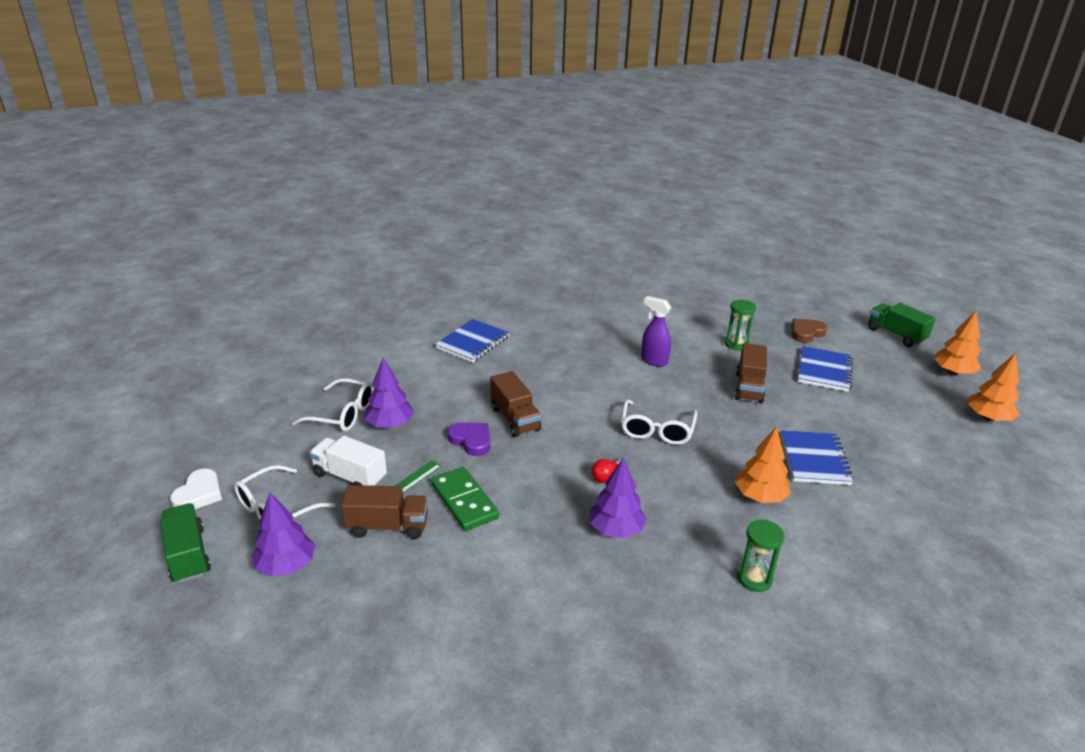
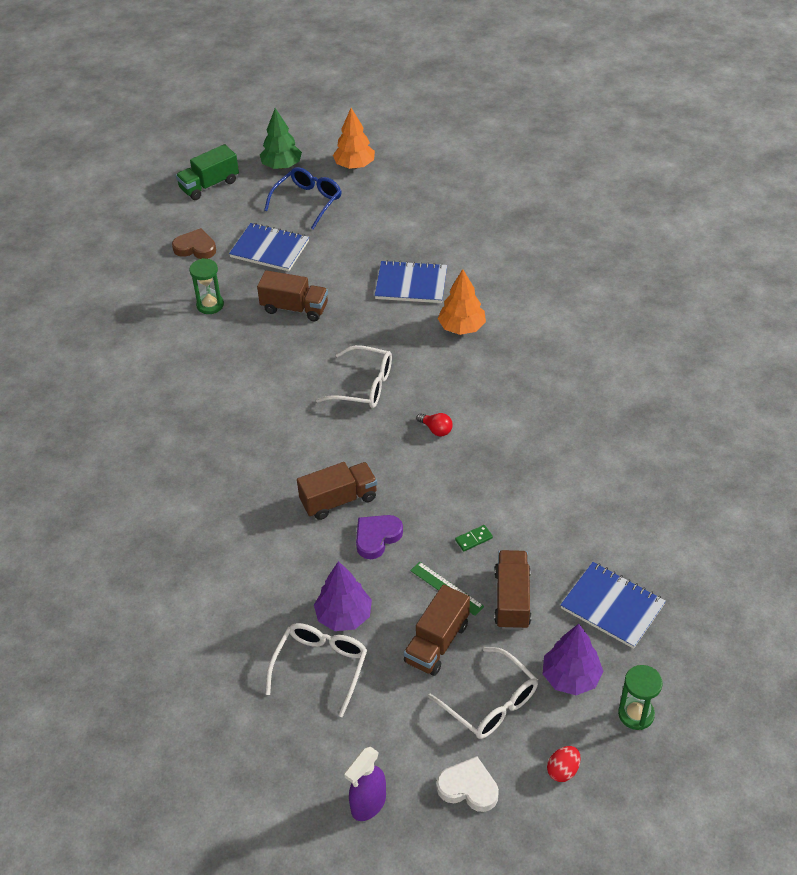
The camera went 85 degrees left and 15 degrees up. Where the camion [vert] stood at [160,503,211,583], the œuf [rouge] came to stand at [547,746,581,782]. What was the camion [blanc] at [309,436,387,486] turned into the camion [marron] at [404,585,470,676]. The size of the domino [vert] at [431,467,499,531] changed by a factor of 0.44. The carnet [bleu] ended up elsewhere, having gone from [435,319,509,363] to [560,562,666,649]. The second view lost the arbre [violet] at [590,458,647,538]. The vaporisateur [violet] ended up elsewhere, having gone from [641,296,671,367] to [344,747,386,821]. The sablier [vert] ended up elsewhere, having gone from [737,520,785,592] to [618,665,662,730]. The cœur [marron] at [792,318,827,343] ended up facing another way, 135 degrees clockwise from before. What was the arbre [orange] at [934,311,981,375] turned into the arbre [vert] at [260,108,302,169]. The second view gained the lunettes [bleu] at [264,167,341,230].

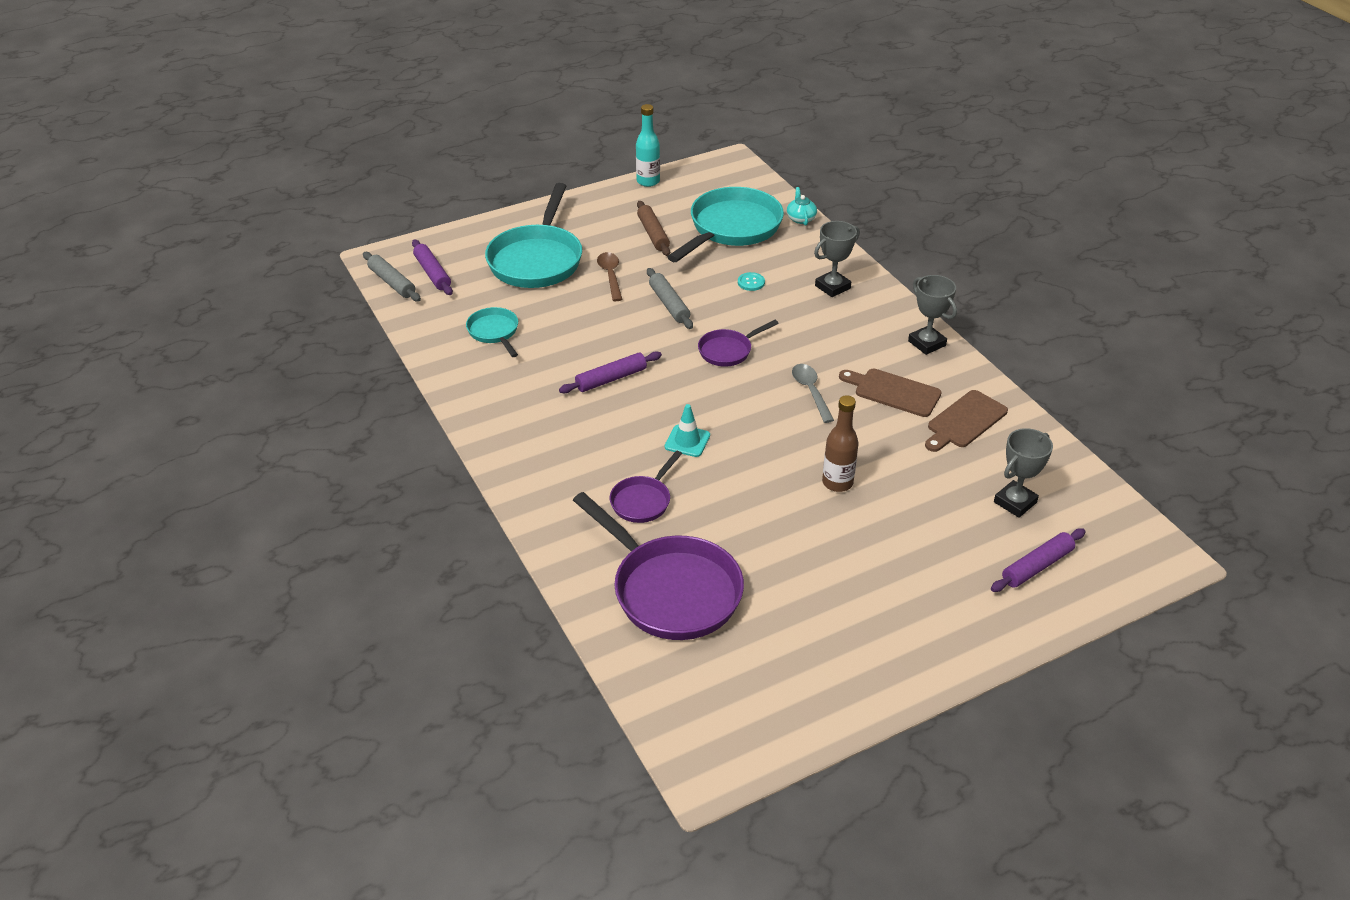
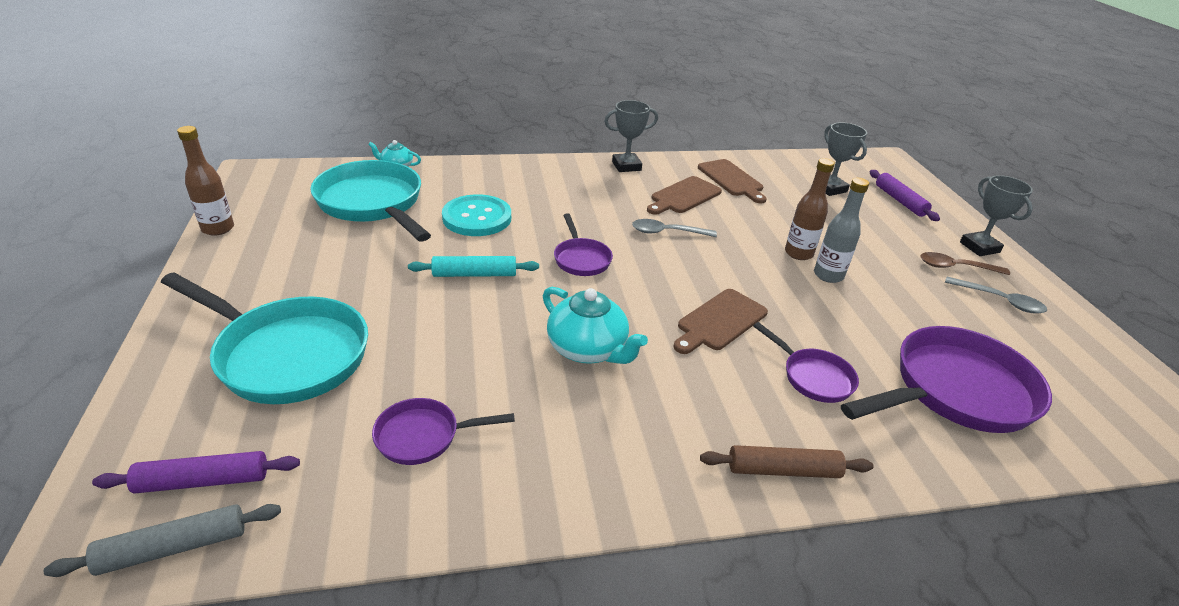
The camera went 75 degrees left and 5 degrees down. What was the poêle [turquoise] at [466,307,518,357] turned into the poêle [violet] at [372,398,515,465]. Where the rouleau à pâtisserie [violet] stood at [559,351,662,393], the théière [turquoise] came to stand at [543,287,648,364]. The cuillère [marron] ended up elsewhere, having gone from [597,252,623,301] to [920,252,1010,275]. What was the bouteille [turquoise] at [636,104,660,187] turned into the bouteille [marron] at [177,126,234,236]. The rouleau à pâtisserie [marron] ended up elsewhere, having gone from [637,201,670,256] to [700,445,874,478]. What was the rouleau à pâtisserie [gris] at [647,268,693,329] turned into the rouleau à pâtisserie [turquoise] at [408,256,539,277]. Where the cône de chantier [turquoise] stood at [665,404,710,457], the planche à découper [marron] came to stand at [673,289,768,354]. The size of the bouton [turquoise] at [738,272,765,291] changed by a factor of 2.30. The trophée [gris] ended up elsewhere, having gone from [814,221,860,297] to [960,175,1033,256]. The second view gained the bouteille [gris] at [814,178,869,283]. The second view gained the cuillère [gris] at [945,277,1047,314].

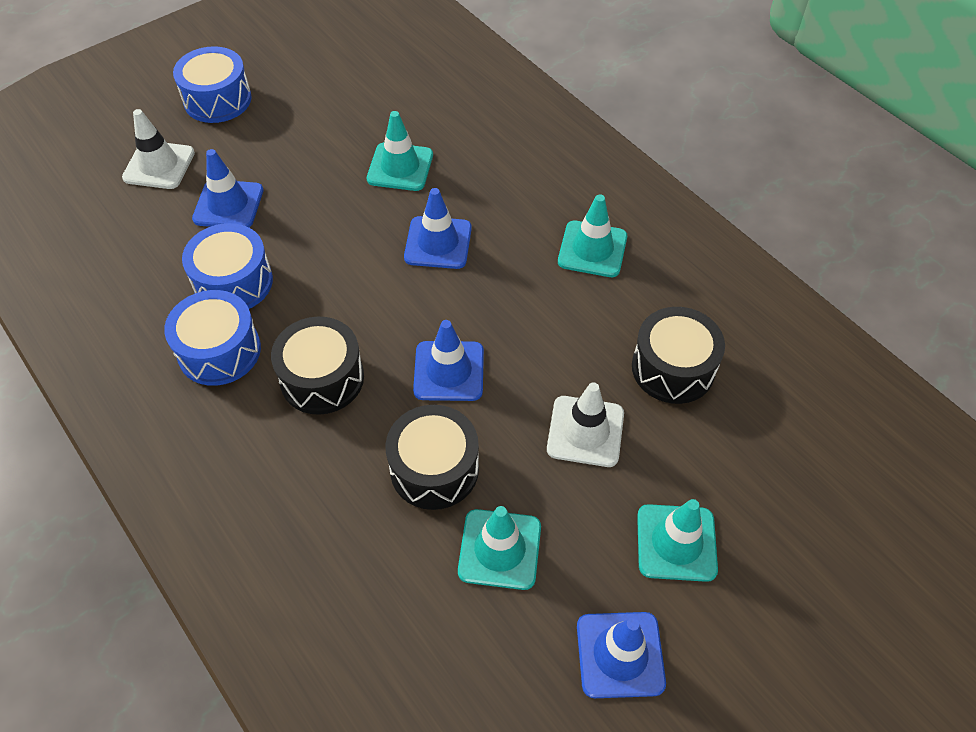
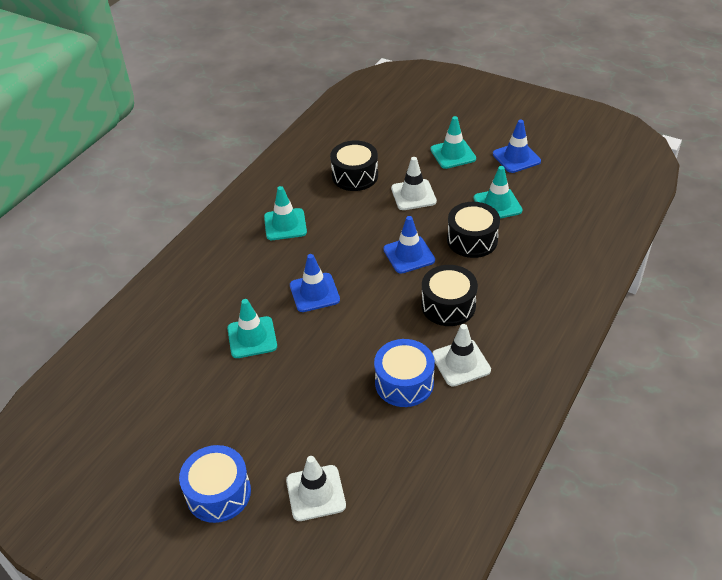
The camera went 110 degrees left and 10 degrees down. Where the tambour [bleu] stood at [164,290,261,386], the cône de chantier [blanc] came to stand at [432,324,491,387]. The second view lost the cône de chantier [bleu] at [192,149,263,227].

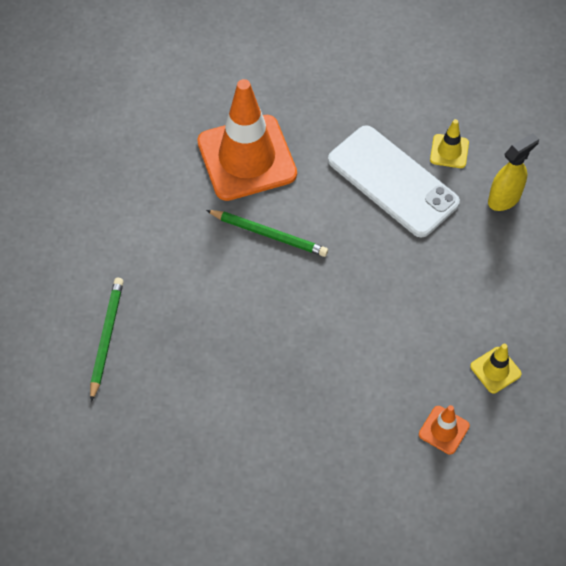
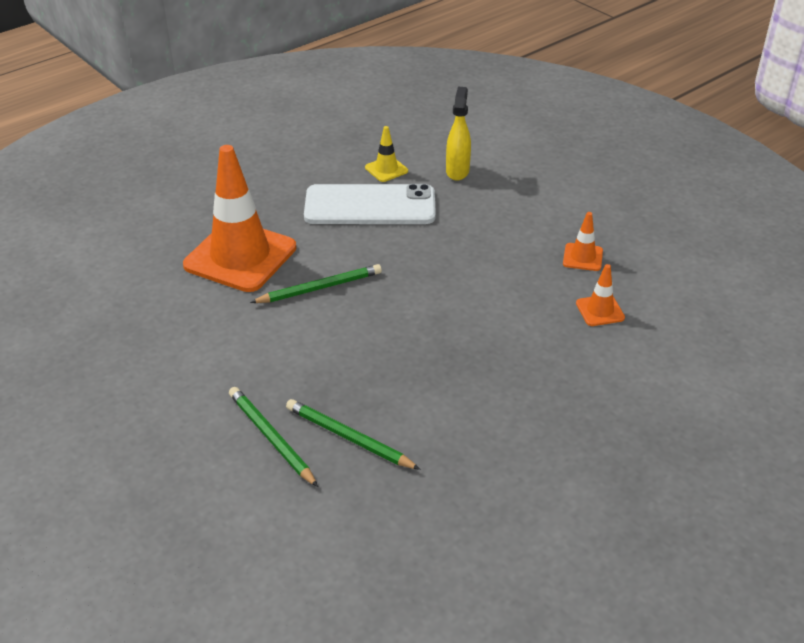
The camera went 45 degrees left and 20 degrees down. What was the cône de chantier [jaune] at [470,344,522,394] turned into the cône de chantier [orange] at [563,212,603,271]. The second view gained the crayon [vert] at [286,399,421,470].

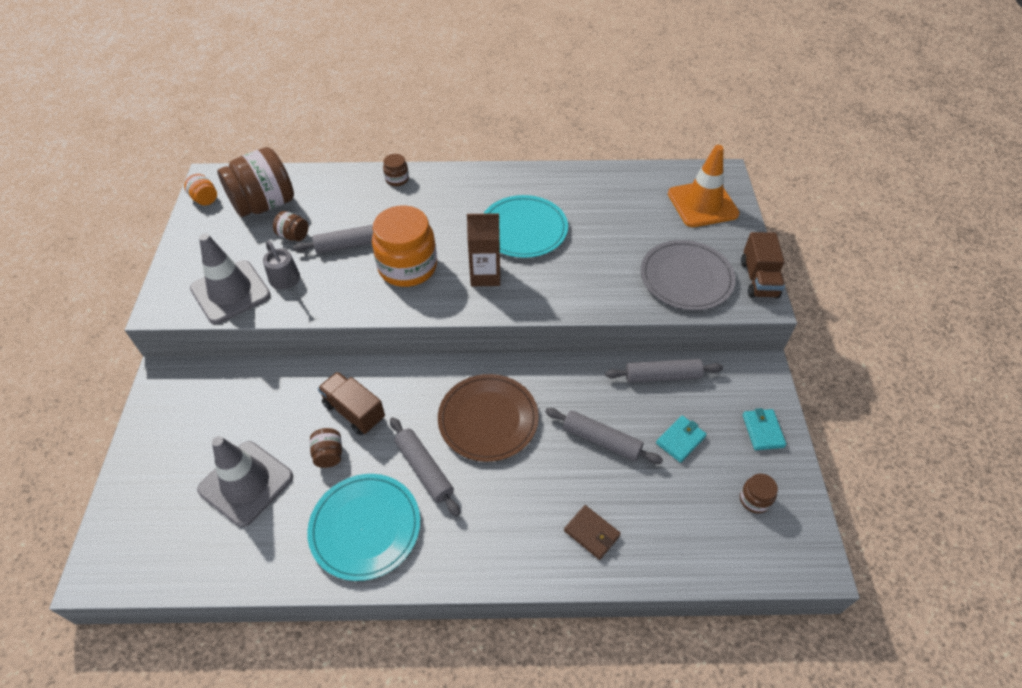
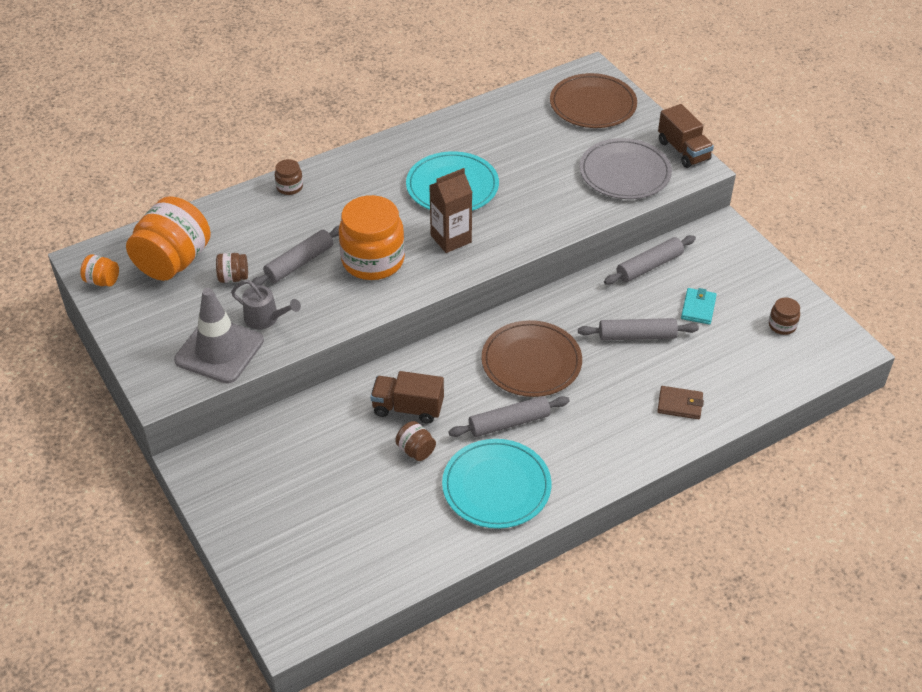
The camera went 30 degrees left and 5 degrees down. The second view lost the cône de chantier [gris] at [197,436,293,527]. What was the bocal [marron] at [217,147,294,217] turned into the bocal [orange] at [126,196,211,281]. The rouleau à pâtisserie [gris] at [390,417,460,516] ended up facing another way, 45 degrees counterclockwise from before. Where the cône de chantier [orange] stood at [668,145,740,227], the assiette [marron] came to stand at [550,73,637,128]. The second view lost the portefeuille [turquoise] at [743,408,786,450].

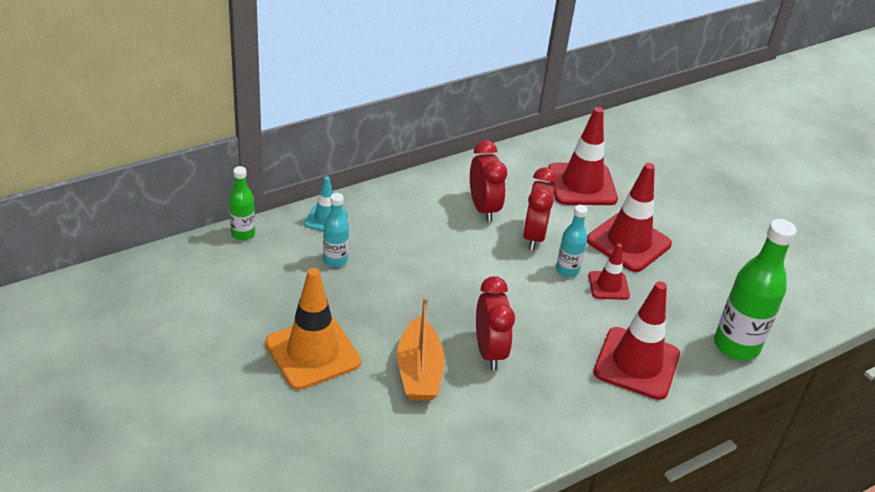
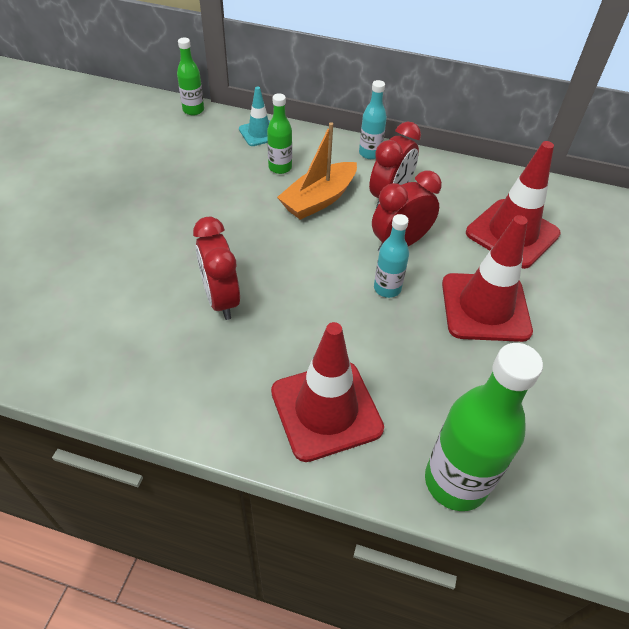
The camera went 50 degrees right and 10 degrees up. The second view lost the cône de chantier [orange] at [265,268,361,390]. The bouteille [turquoise] ended up elsewhere, having gone from [323,193,349,267] to [359,80,387,159]. The bateau [orange] ended up elsewhere, having gone from [397,297,444,401] to [277,122,357,220]. The réveil [rouge] at [476,276,515,370] ended up facing another way, 120 degrees clockwise from before. The second view lost the cône de chantier [rouge] at [589,243,630,300]. The second view gained the bouteille [vert] at [267,93,292,174].

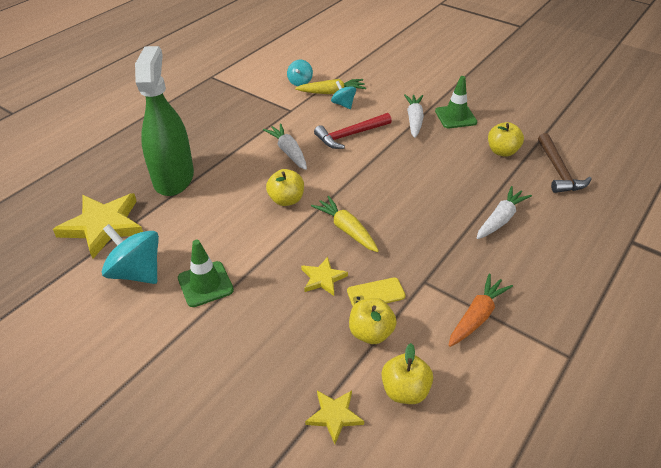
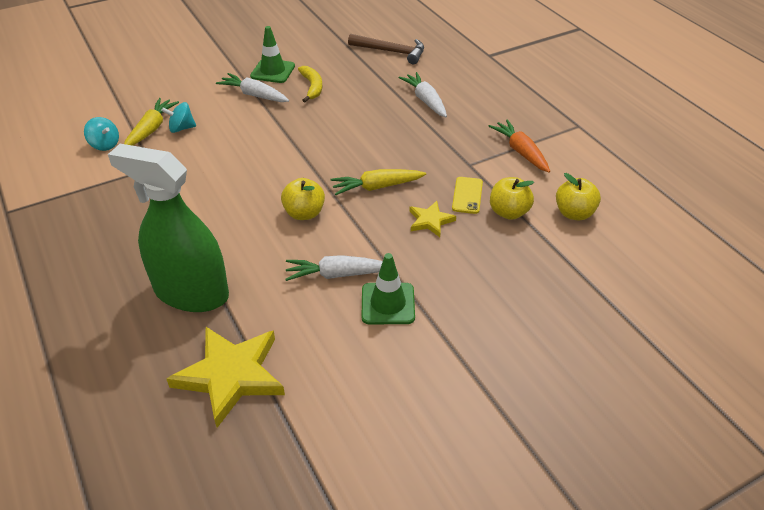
The camera went 65 degrees left and 0 degrees up. The second view lost the toupie [turquoise] at [102,224,159,284]. The carotte [blanc] ended up elsewhere, having gone from [263,124,307,170] to [285,255,383,281]. The second view lost the étoile [jaune] at [305,390,364,444]. The second view lost the marteau [rouge] at [314,113,392,149]. The second view lost the pomme [jaune] at [488,122,524,157]. The second view gained the banane [jaune] at [298,66,322,102].

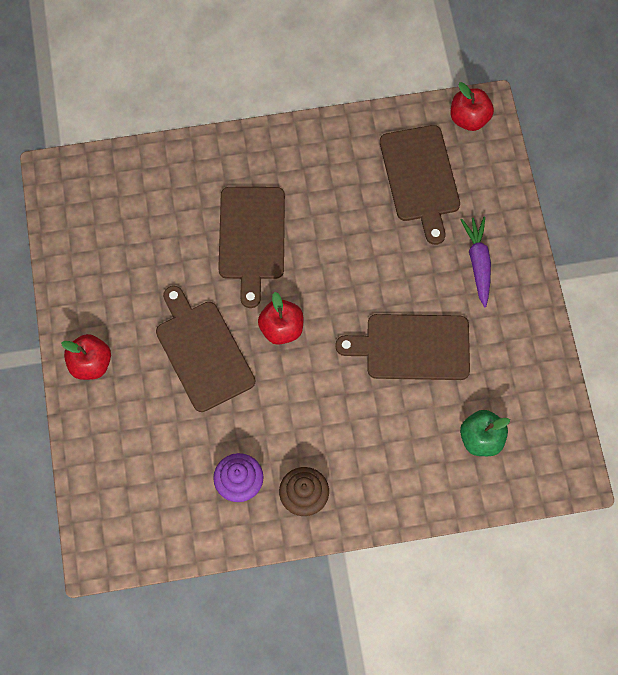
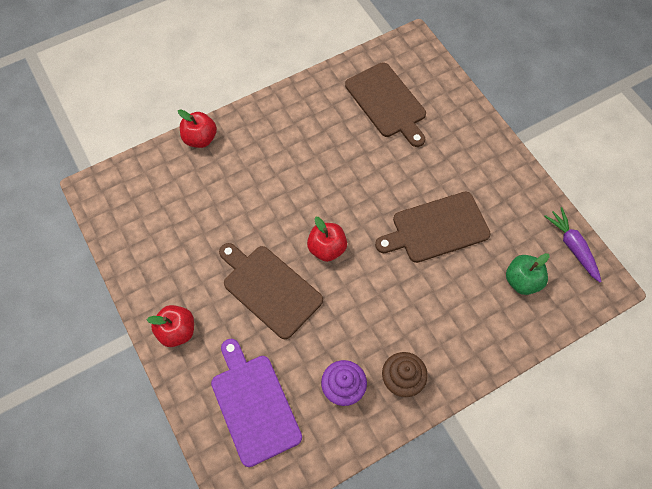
The camera went 20 degrees left and 5 degrees down. The second view lost the planche à découper [marron] at [218,187,285,308]. The pomme [rouge] ended up elsewhere, having gone from [451,82,494,131] to [178,109,217,148]. The carotte [violet] ended up elsewhere, having gone from [461,217,491,307] to [544,207,602,282]. The second view gained the planche à découper [violet] at [211,339,302,467].

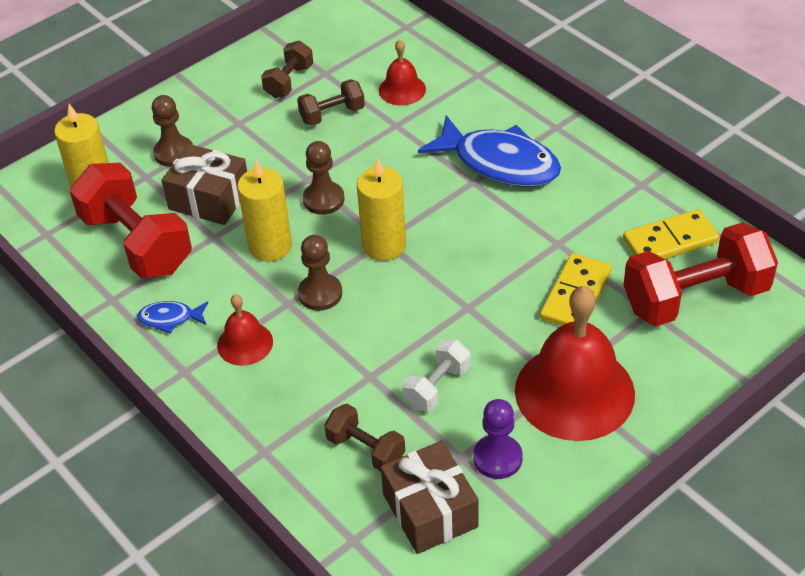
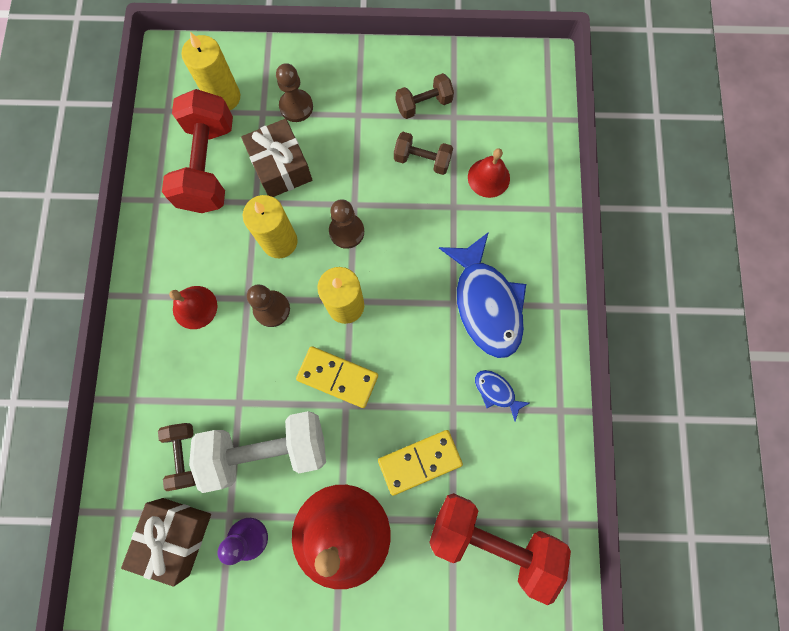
The camera went 40 degrees right and 30 degrees up. The poisson [bleu] ended up elsewhere, having gone from [137,301,208,334] to [475,370,530,421]. The size of the haltère [blanc] at [402,339,471,412] changed by a factor of 1.92. The domino [jaune] ended up elsewhere, having gone from [623,209,720,259] to [296,346,378,408].

